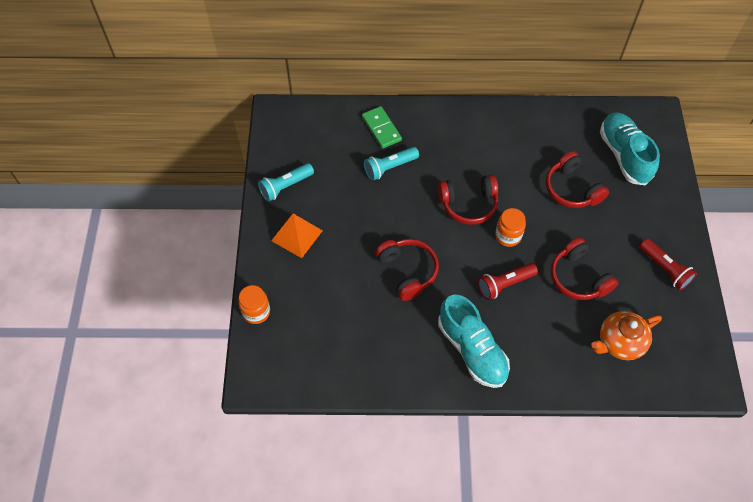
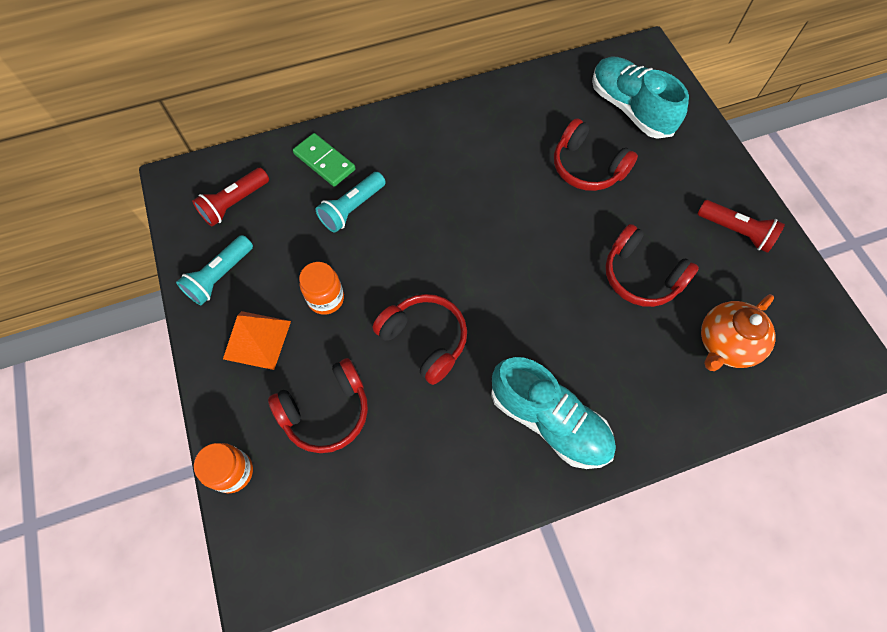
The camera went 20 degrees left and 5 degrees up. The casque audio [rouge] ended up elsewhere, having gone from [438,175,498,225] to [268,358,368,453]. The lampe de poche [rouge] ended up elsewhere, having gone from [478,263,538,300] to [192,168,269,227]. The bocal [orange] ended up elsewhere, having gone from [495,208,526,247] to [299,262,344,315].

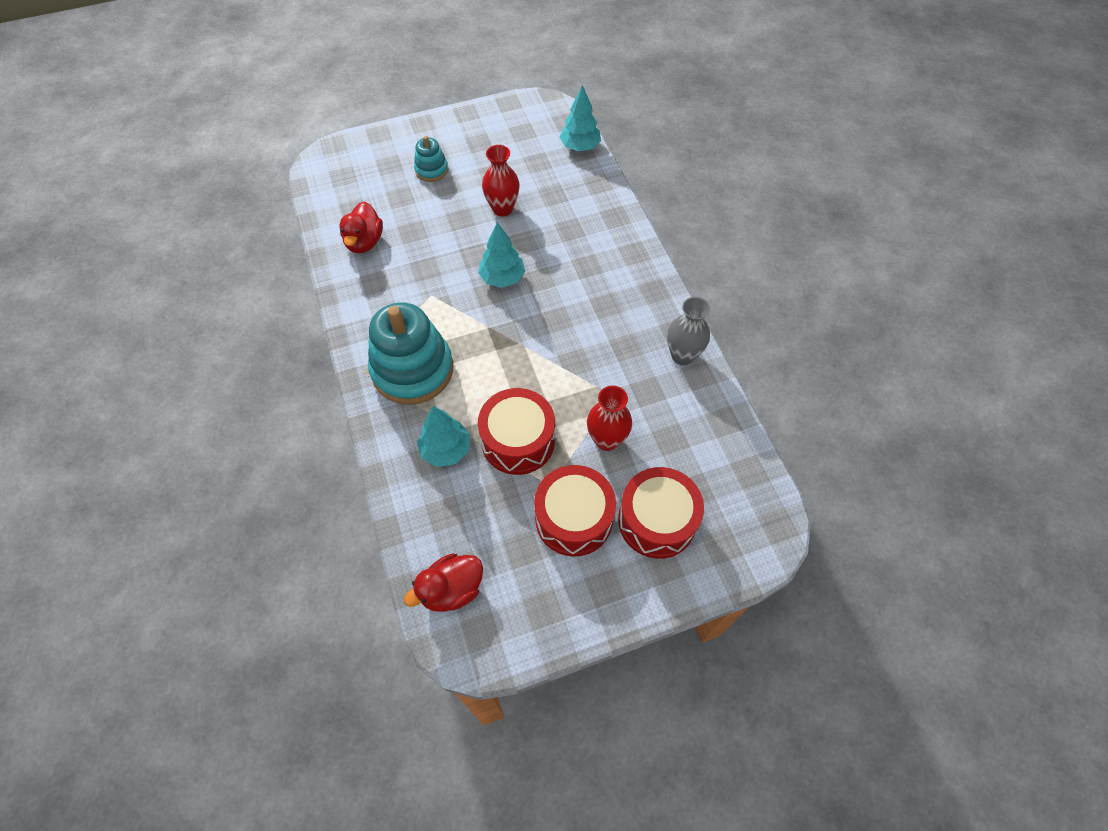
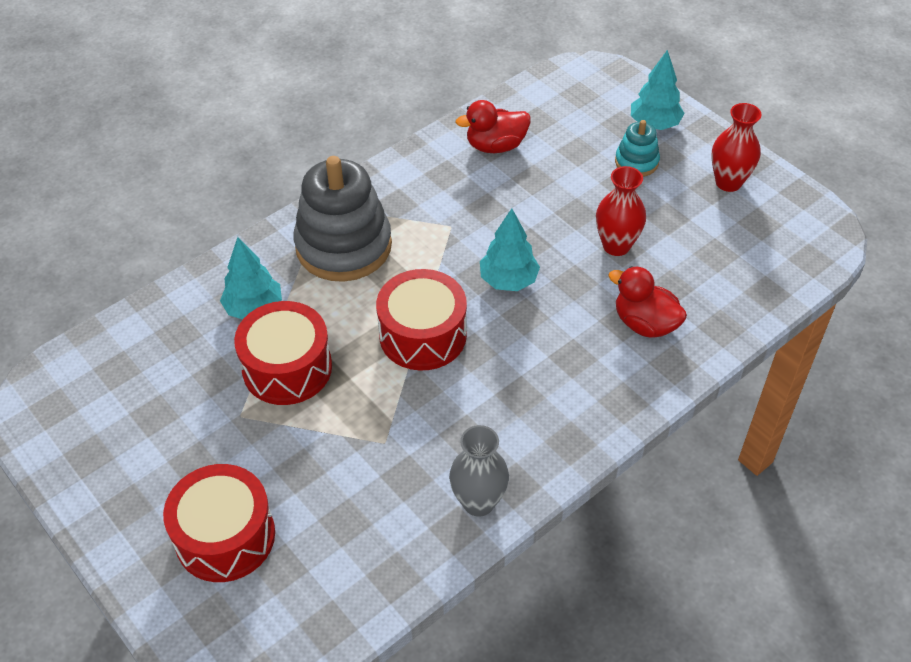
The camera went 70 degrees right and 10 degrees down. What was the jouet à empiler [turquoise] at [368,302,453,405] turned into the jouet à empiler [gris] at [294,156,392,282]. The canard [rouge] ended up elsewhere, having gone from [404,553,483,612] to [608,266,687,338]. The tambour [rouge] ended up elsewhere, having gone from [534,465,616,557] to [376,269,467,371]. The arbre [turquoise] ended up elsewhere, having gone from [559,85,601,151] to [631,50,685,130]. The vase [rouge] ended up elsewhere, having gone from [587,386,632,451] to [711,103,762,192].

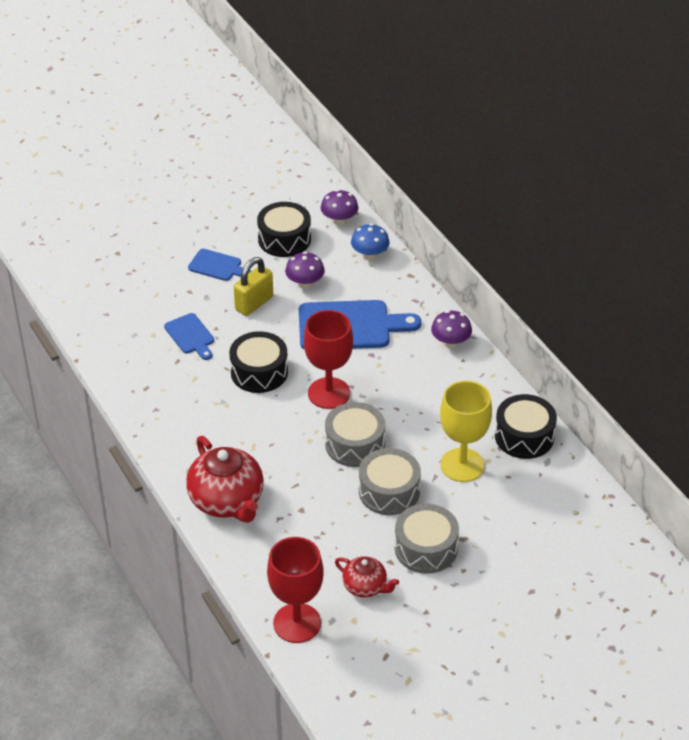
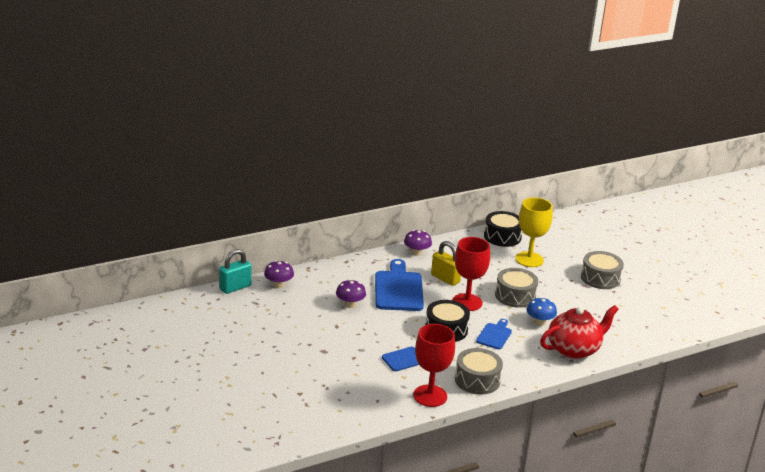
The camera went 90 degrees left and 15 degrees down. The planche à découper [bleu] ended up elsewhere, having gone from [188,249,251,281] to [476,319,512,349]. The cadenas [jaune] ended up elsewhere, having gone from [234,257,273,316] to [431,241,461,286]. The second view lost the tambour [noir] at [257,202,311,257]. The verre à pied [rouge] ended up elsewhere, having gone from [267,537,324,643] to [413,324,455,407]. The second view lost the théière [rouge] at [335,556,399,598]. The champignon [bleu] ended up elsewhere, having gone from [351,223,390,260] to [526,297,557,326]. The tambour [gris] ended up elsewhere, having gone from [359,448,421,515] to [455,348,503,394]. The second view gained the cadenas [turquoise] at [219,249,252,294].

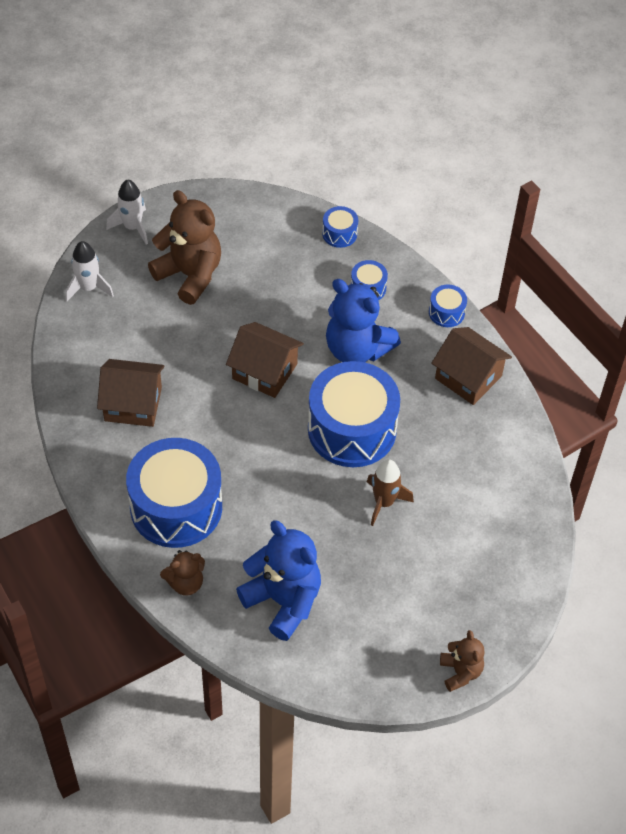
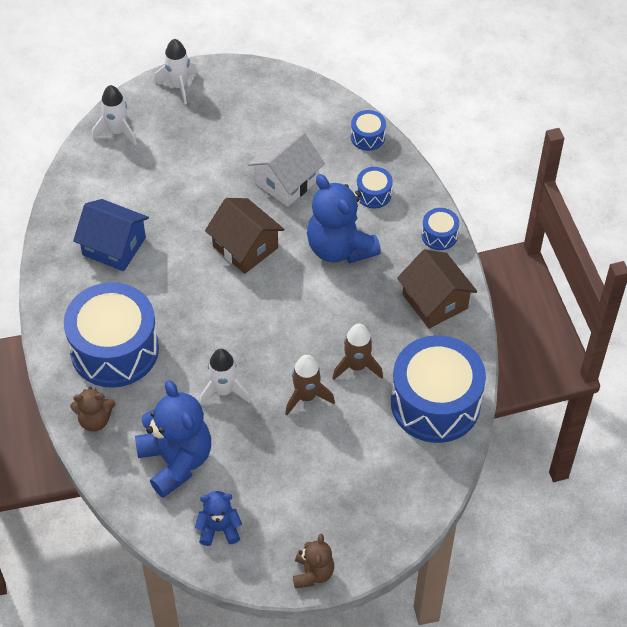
The camera went 20 degrees right and 0 degrees up. What was the maison [marron] at [97,359,165,427] turned into the maison [bleu] at [73,199,149,271]. The second view lost the ours en peluche [marron] at [148,190,221,305]. The tambour [bleu] ended up elsewhere, having gone from [308,361,400,467] to [391,335,486,443]. The second view gained the ours en peluche [bleu] at [195,491,242,546]. The second view gained the fusée [blanc] at [199,349,250,405]. The second view gained the maison [blanc] at [248,132,325,207]. The second view gained the fusée [marron] at [332,324,383,380].

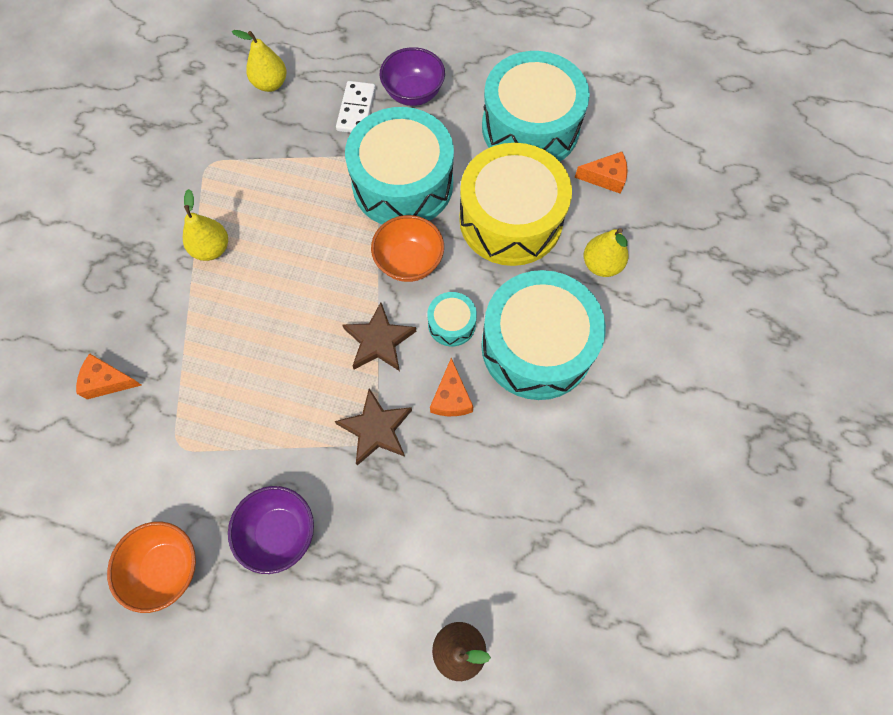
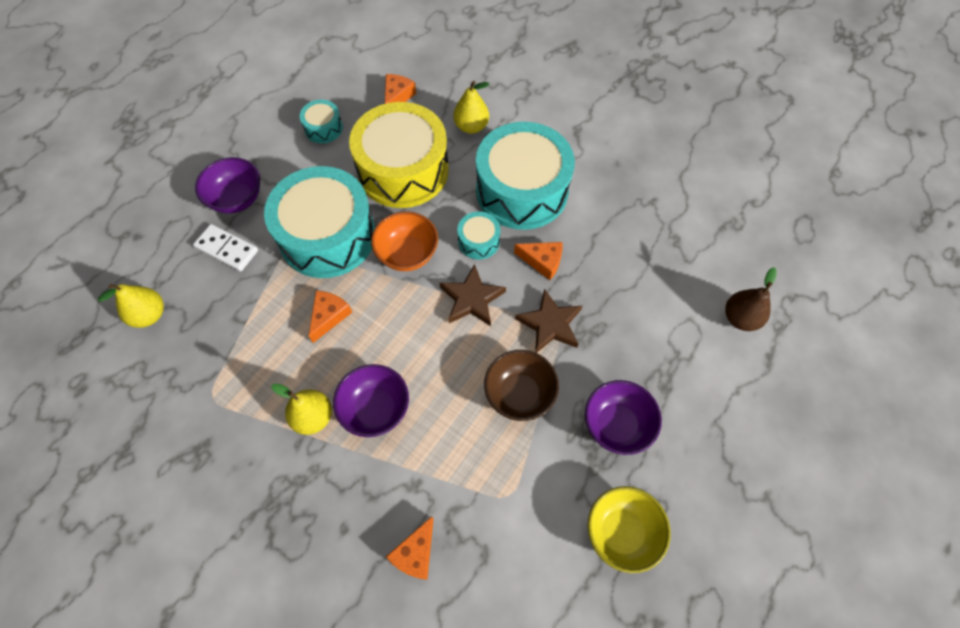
The camera went 70 degrees left and 5 degrees down. What was the bol [orange] at [107,522,196,613] turned into the bol [jaune] at [588,486,671,573]. The size of the tambour [turquoise] at [482,51,590,161] changed by a factor of 0.44. The second view gained the fromage [orange] at [309,291,352,343]. The second view gained the bol [violet] at [333,364,409,437]. The second view gained the bol [marron] at [484,350,559,421].

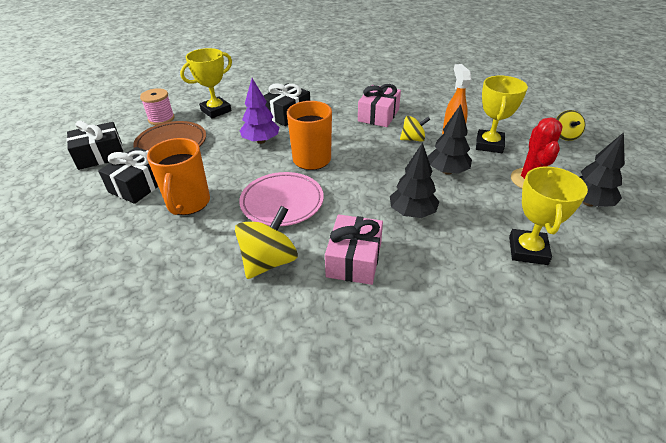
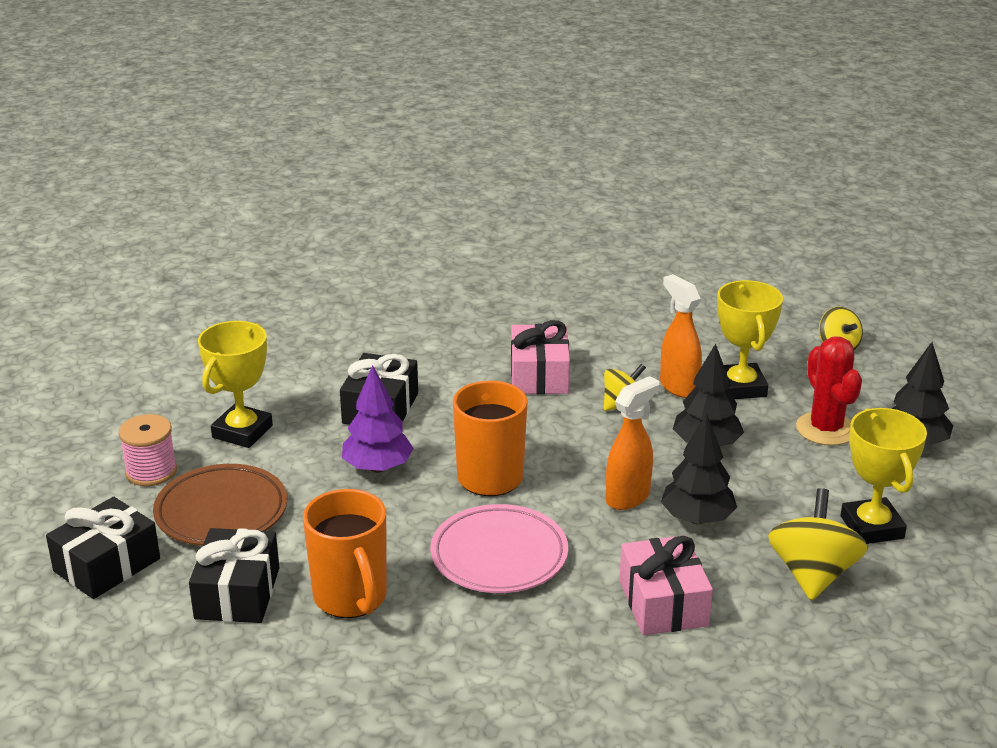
The camera went 25 degrees left and 10 degrees down. The toupie [jaune] ended up elsewhere, having gone from [235,206,298,279] to [768,488,868,601]. The second view gained the vaporisateur [orange] at [606,376,660,510].

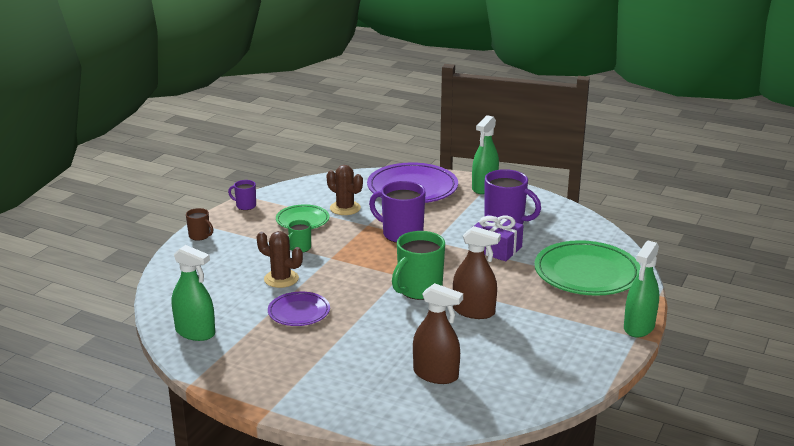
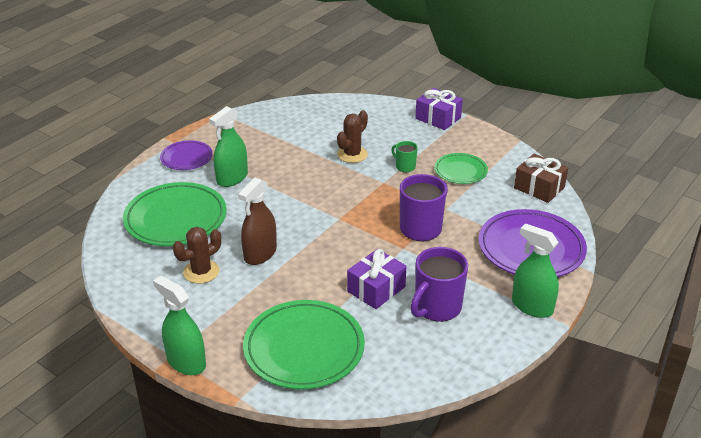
The camera went 100 degrees right and 10 degrees up. The vaporisateur [vert] ended up elsewhere, having gone from [172,245,215,341] to [209,106,248,187]. Where the tasse [marron] stood at [186,208,213,241], the cadeau [violet] came to stand at [416,88,463,130]. The second view lost the tasse [violet] at [228,180,256,210]. The assiette [violet] ended up elsewhere, having gone from [268,292,330,326] to [160,140,213,170]. The cactus [marron] ended up elsewhere, having gone from [327,165,363,215] to [173,227,221,284]. The second view lost the tasse [vert] at [392,231,445,300]. Where the vaporisateur [marron] stood at [413,283,463,384], the assiette [vert] came to stand at [123,182,227,246]. The second view gained the cadeau [marron] at [514,154,568,203].

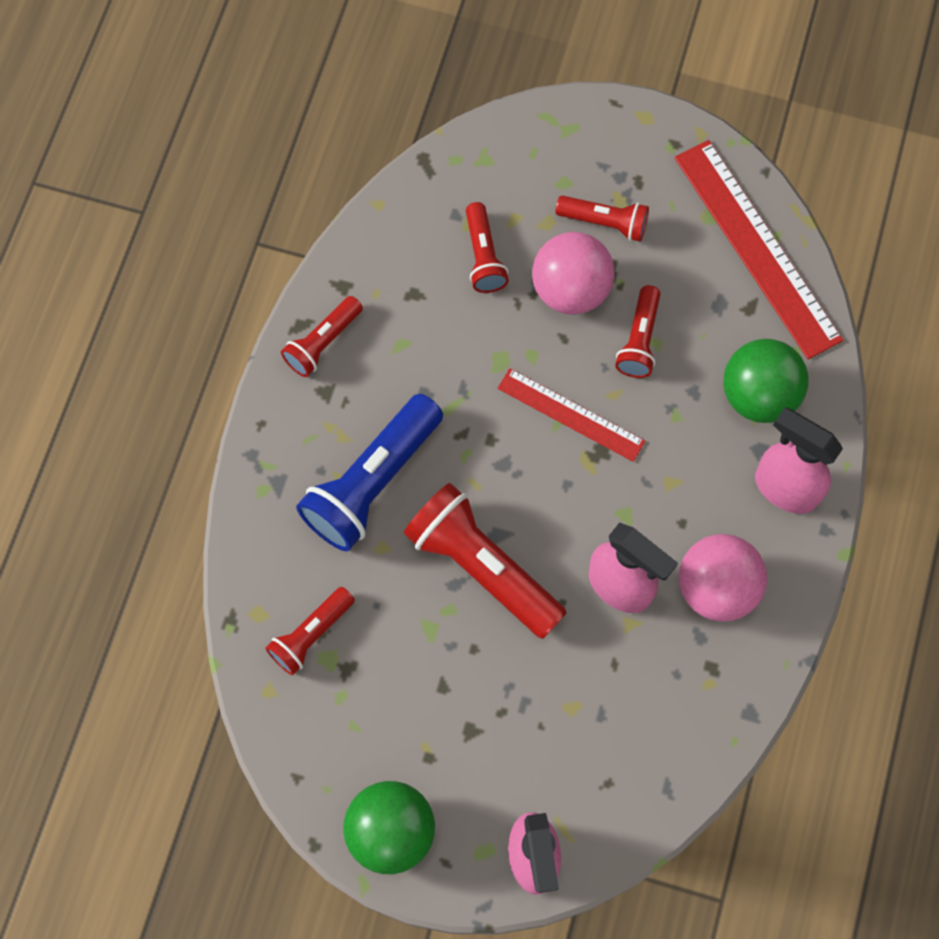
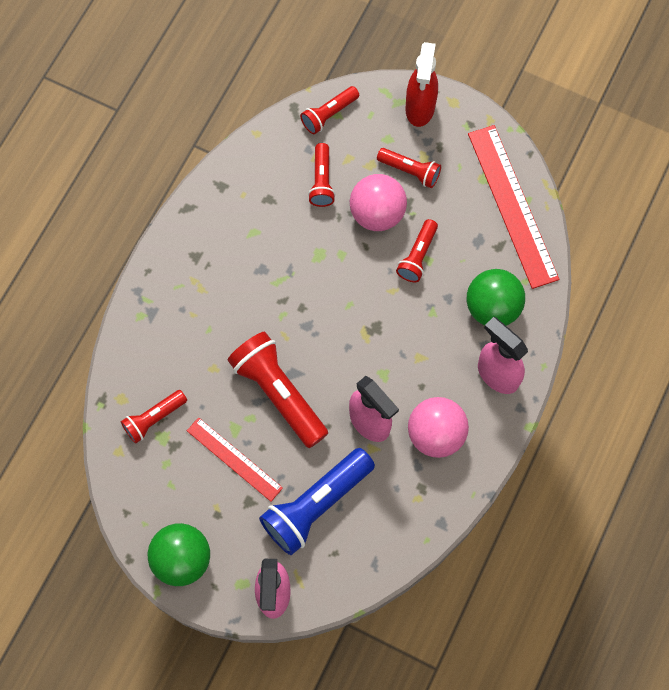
The camera went 10 degrees right and 0 degrees up. The lampe de poche [rouge] ended up elsewhere, having gone from [281,296,363,377] to [300,86,359,134]. The lampe de poche [bleu] ended up elsewhere, having gone from [296,394,443,551] to [259,448,375,555]. The règle [rouge] ended up elsewhere, having gone from [497,368,645,462] to [187,417,283,502]. The second view gained the vaporisateur [rouge] at [405,42,438,127].

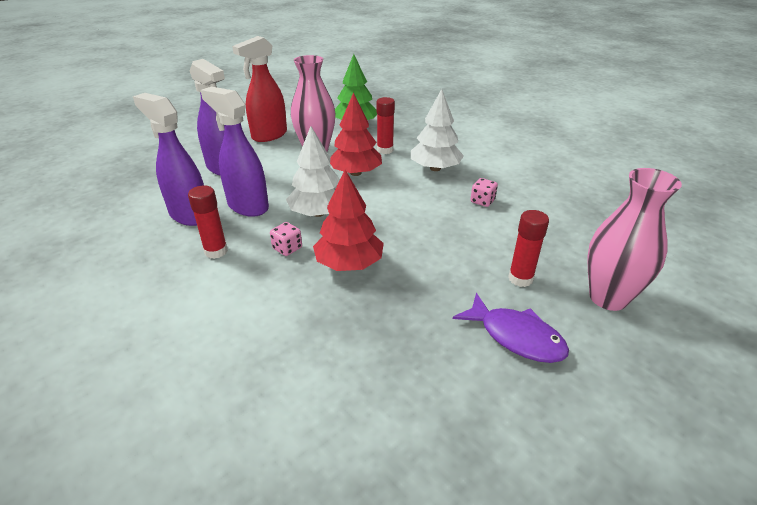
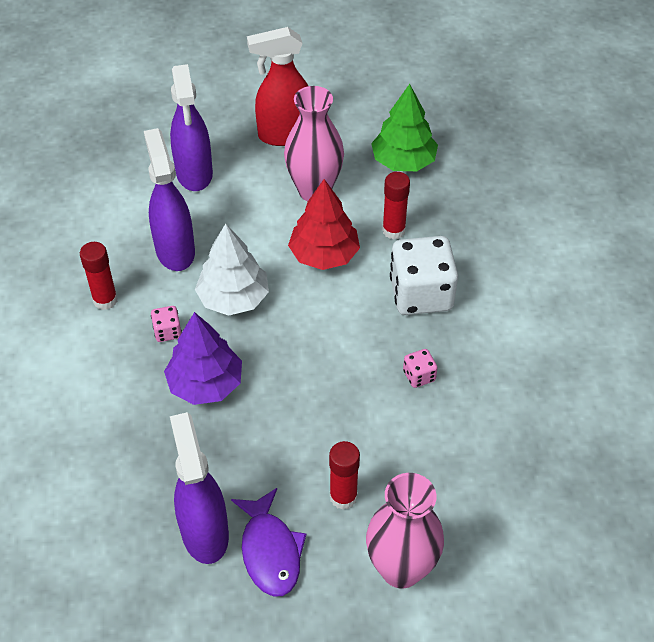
The camera went 35 degrees right and 15 degrees up. The vaporisateur [violet] ended up elsewhere, having gone from [133,93,204,226] to [170,412,229,564]. What was the arbre [rouge] at [313,170,384,271] turned into the arbre [violet] at [164,312,242,405]. Where the arbre [blanc] stood at [411,89,464,171], the dé [blanc] came to stand at [390,236,458,315].

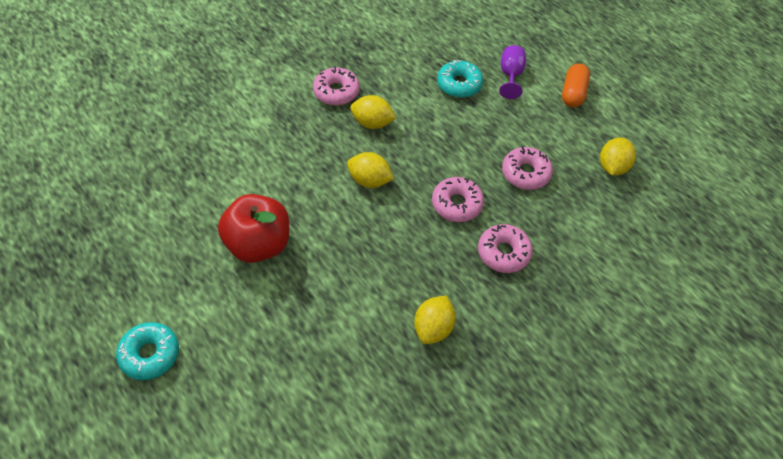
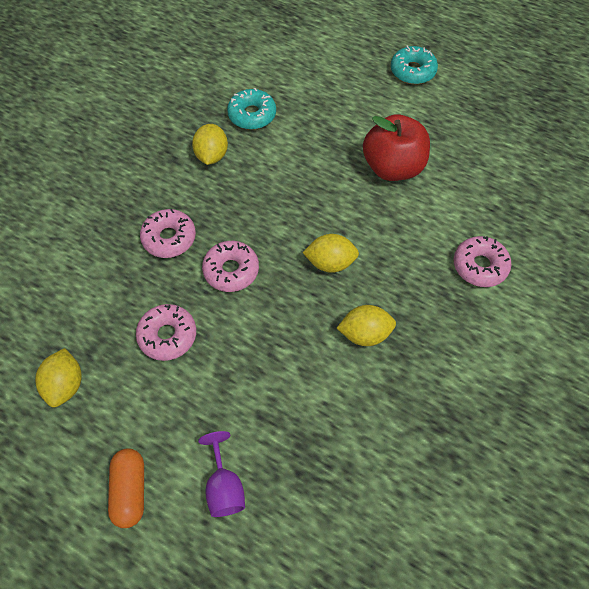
The camera went 160 degrees right and 5 degrees up. The beignet [rose] ended up elsewhere, having gone from [313,66,360,106] to [454,236,512,287]. The beignet [turquoise] ended up elsewhere, having gone from [437,60,483,98] to [227,88,276,130].

